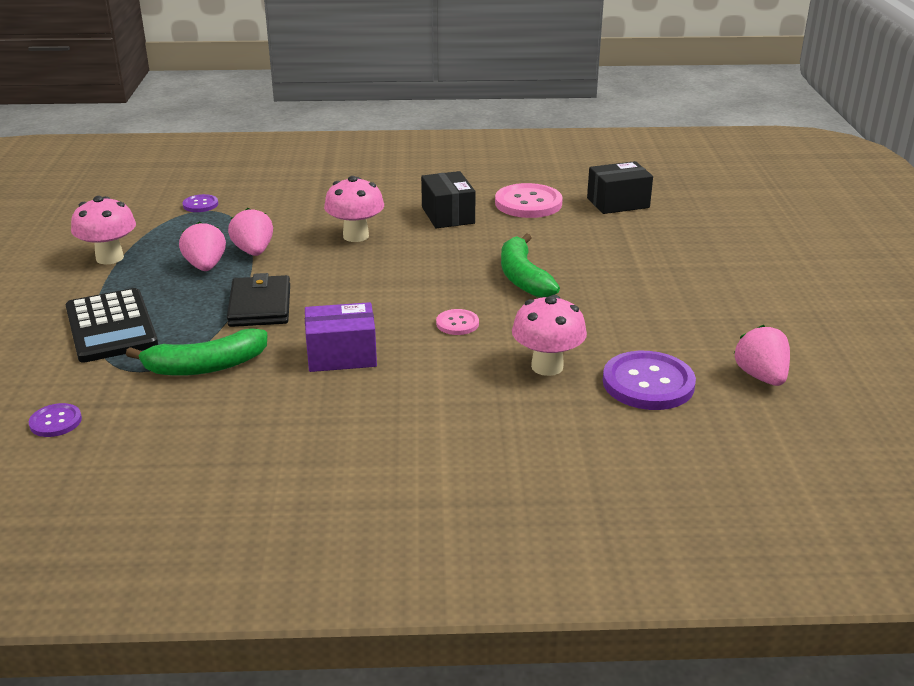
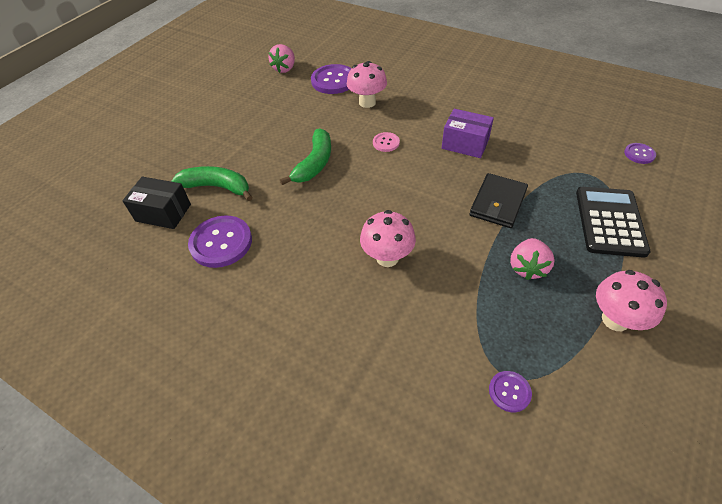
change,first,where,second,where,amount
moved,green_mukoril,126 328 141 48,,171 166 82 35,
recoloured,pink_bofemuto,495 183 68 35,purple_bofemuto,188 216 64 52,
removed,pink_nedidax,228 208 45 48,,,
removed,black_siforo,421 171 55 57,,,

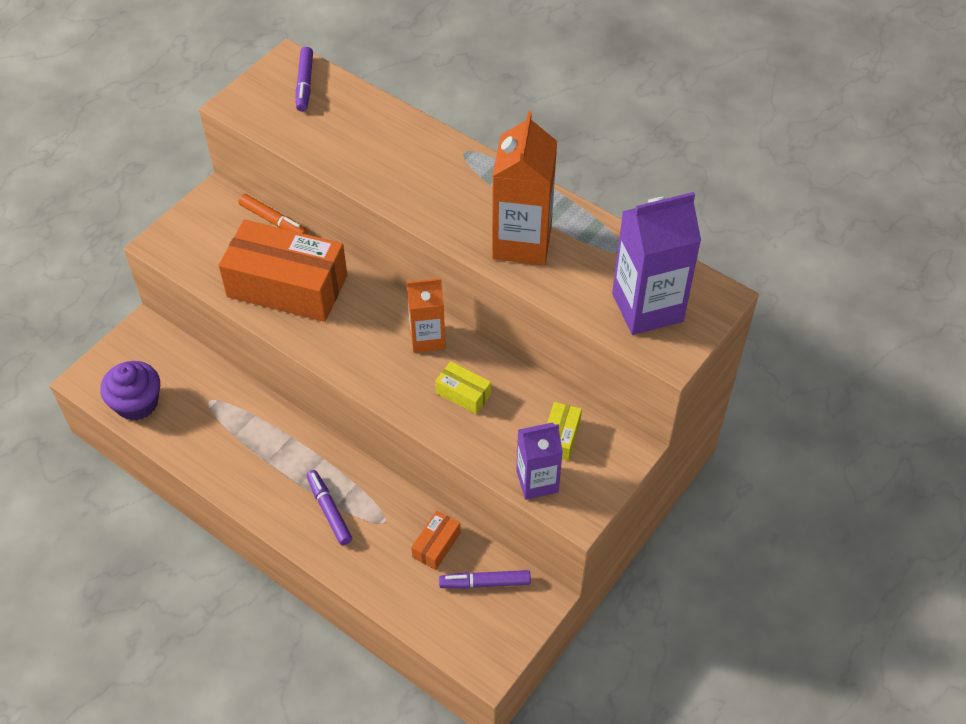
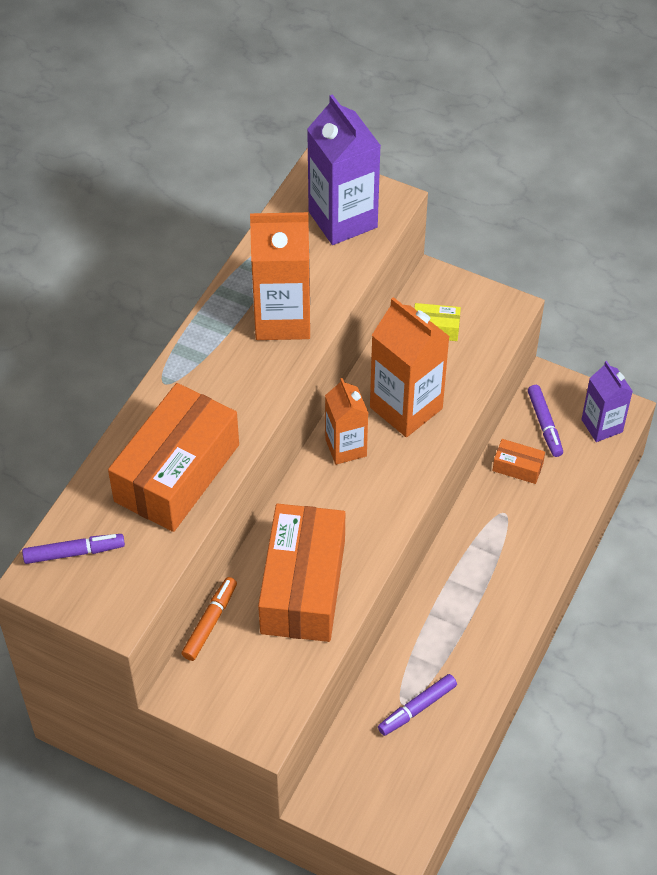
change,first,where,second,where,amount
added,,,orange_siforo,108 383 131 149,
replaced,yellow_siforo,435 361 56 53,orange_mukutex,370 297 80 140,
moved,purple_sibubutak,306 470 46 75,,378 674 79 62,
moved,purple_mukutex,516 422 47 78,,581 361 52 81,
removed,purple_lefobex,100 361 60 60,,,

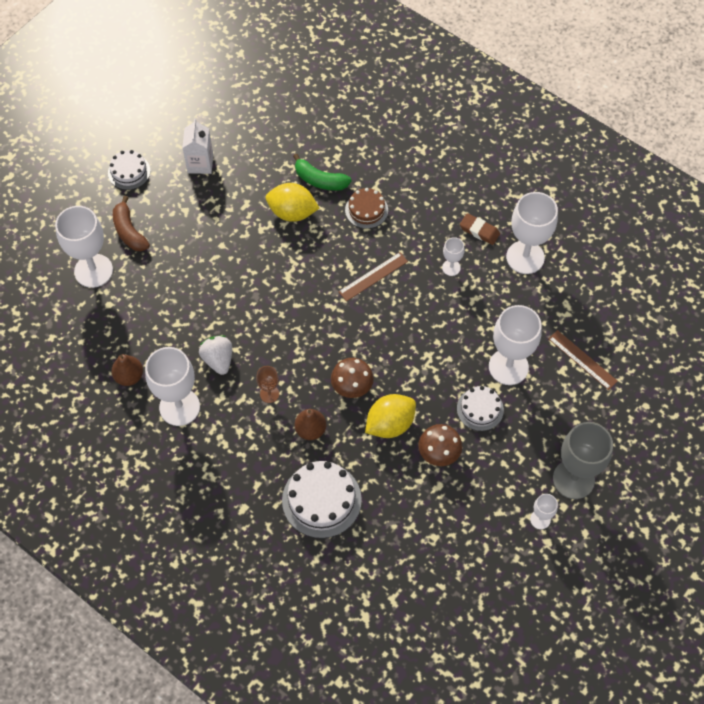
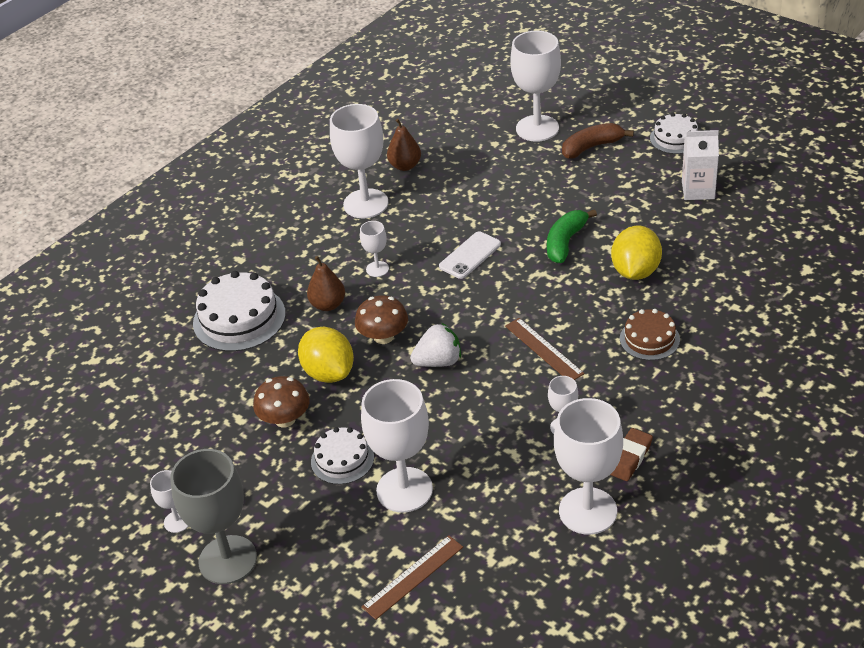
change,first,where,second,where,amount
recoloured,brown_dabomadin,256 366 23 37,white_dabomadin,360 221 29 56,
moved,white_nedidax,199 335 33 40,,410 323 51 44,
added,,,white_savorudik,439 231 62 48,
moved,green_mukoril,293 154 59 37,,547 209 50 54,

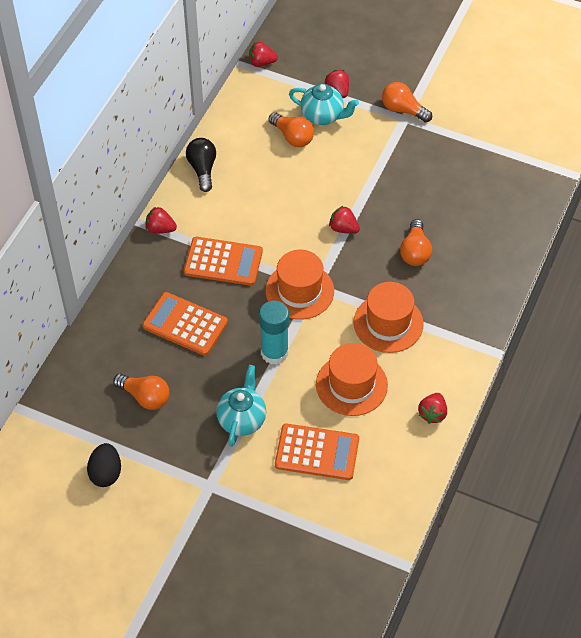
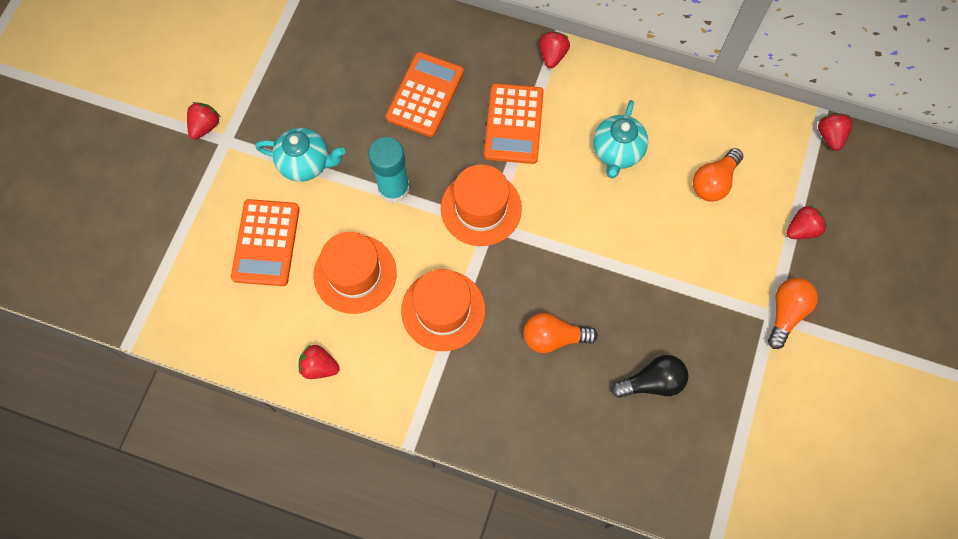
change,first,where,second,where,amount
moved,red_nedidax,329 206 31 28,,187 102 33 38,
moved,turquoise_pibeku,289 84 70 41,,593 100 55 79,
moved,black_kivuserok,186 138 30 54,,611 355 78 43,
removed,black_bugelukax,87 443 34 44,,,
removed,orange_kivuserok,113 374 57 36,,,

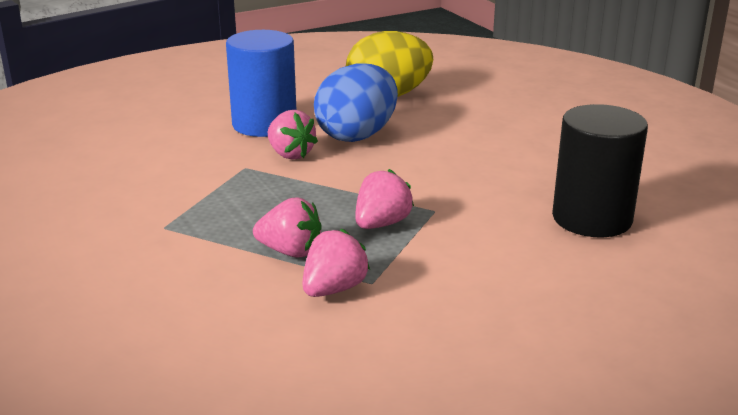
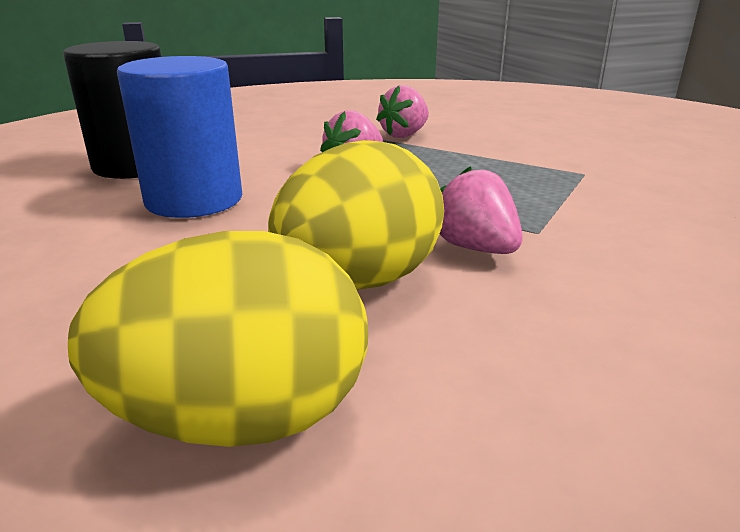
change,first,where,second,where,amount
moved,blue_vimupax,226 30 70 107,,117 56 125 162,
recoloured,blue_bugelukax,314 63 84 79,yellow_bugelukax,268 140 176 150,
removed,pink_nedidax,253 198 69 60,,,

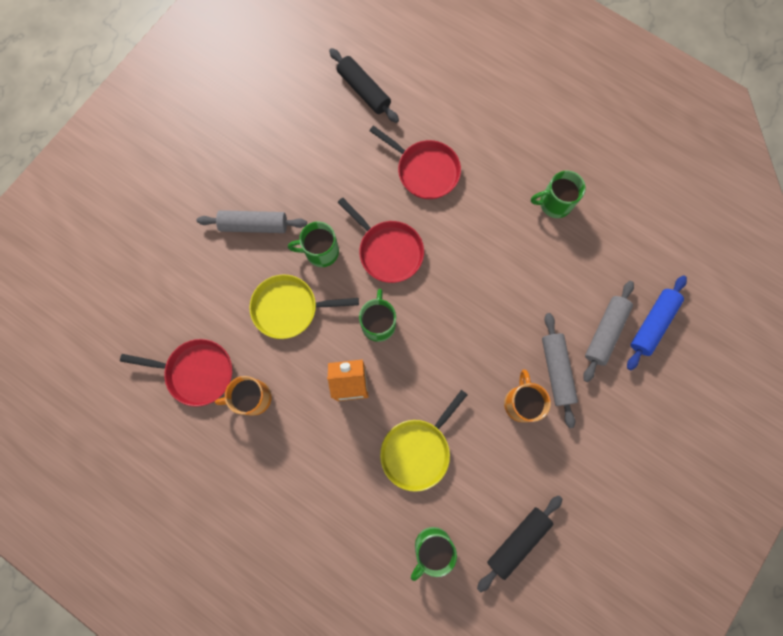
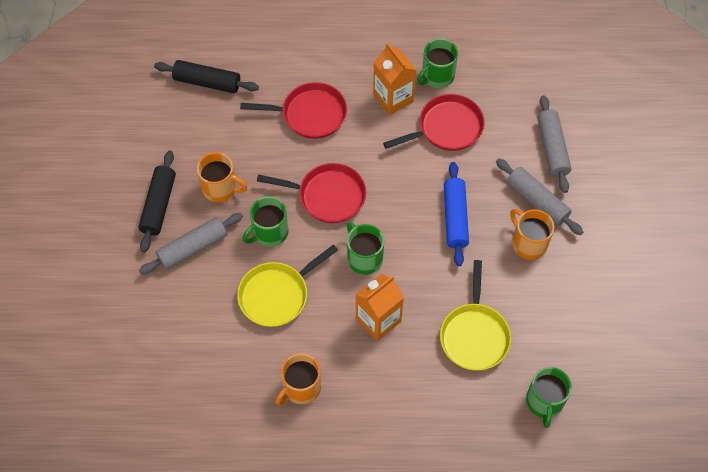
change,first,where,second,where,amount
moved,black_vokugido,477 496 85 96,,138 150 38 103,
added,,,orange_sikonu,197 152 50 50,
added,,,orange_mukutex,373 43 43 72,
moved,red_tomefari,120 339 112 68,,383 94 102 57,
moved,blue_vokugido,627 275 60 95,,444 162 25 104,

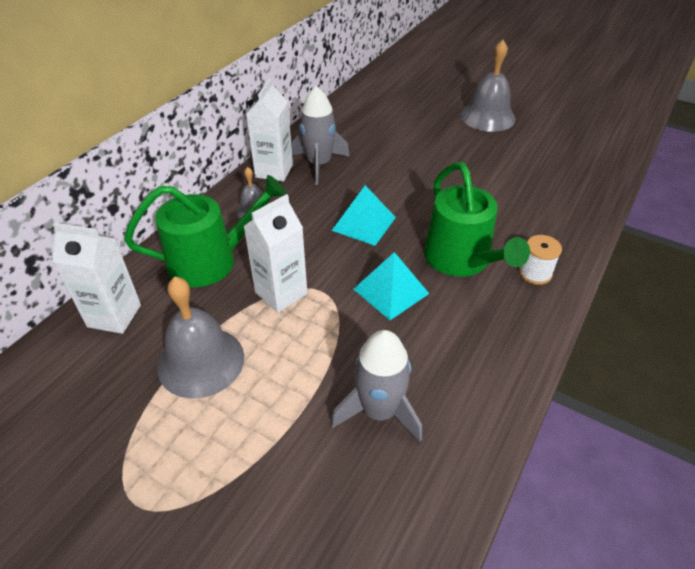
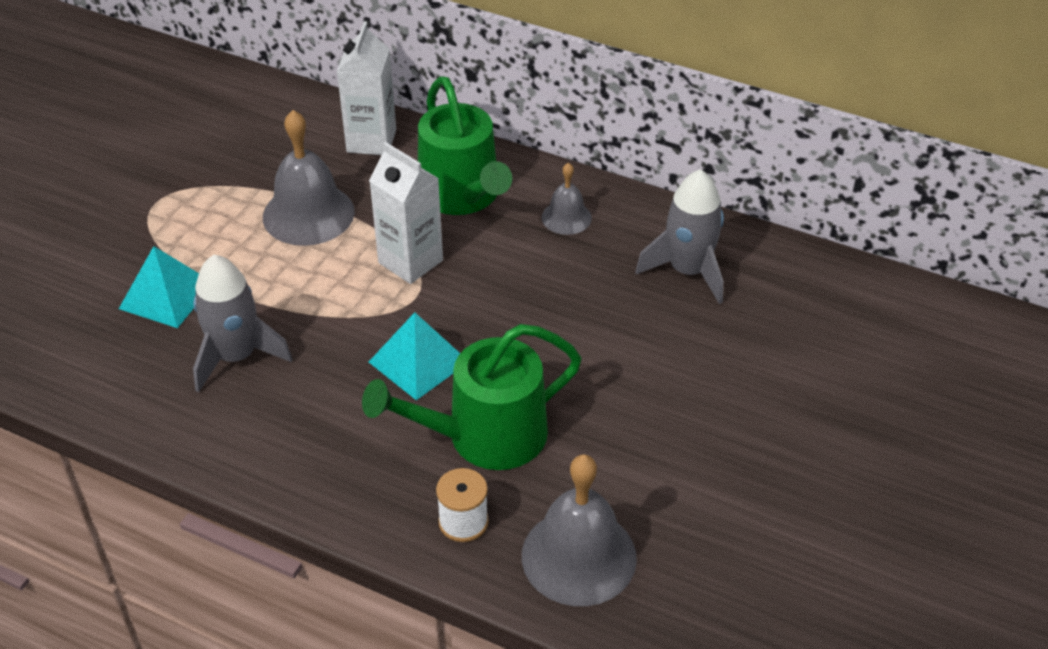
change,first,where,second,where,amount
moved,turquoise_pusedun,332 185 64 61,,119 246 80 82,
moved,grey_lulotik,460 40 56 92,,522 454 115 152,
removed,white_mukutex,246 78 47 104,,,

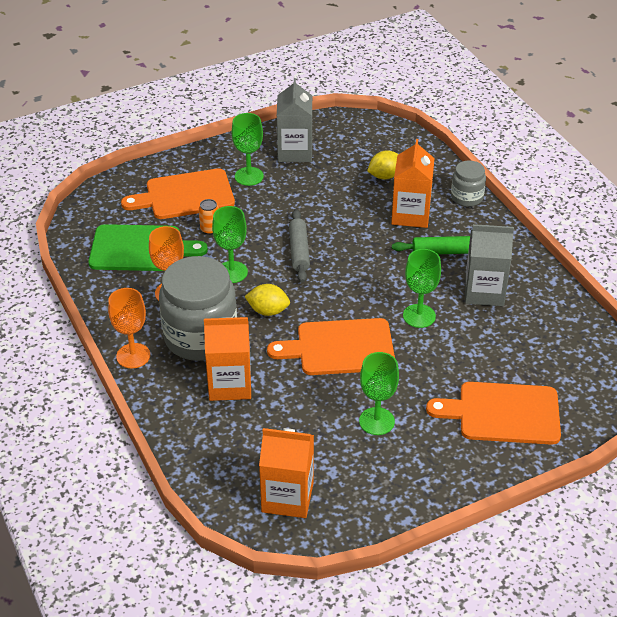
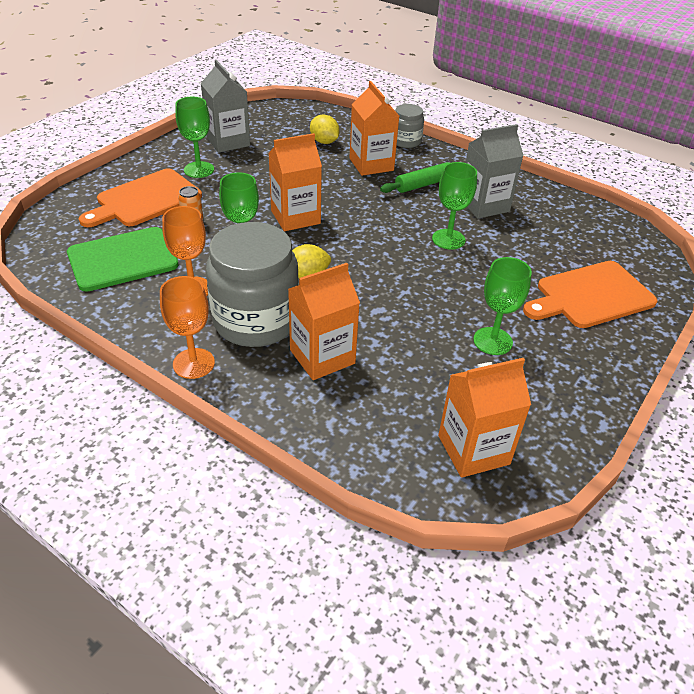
change,first,where,second,where,amount
replaced,grey_vokugido,289 209 21 74,orange_mukutex,268 133 54 98,
turned,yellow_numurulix,367 150 31 30,,310 115 30 29,75 degrees counterclockwise
removed,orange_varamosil,267 318 128 57,,,

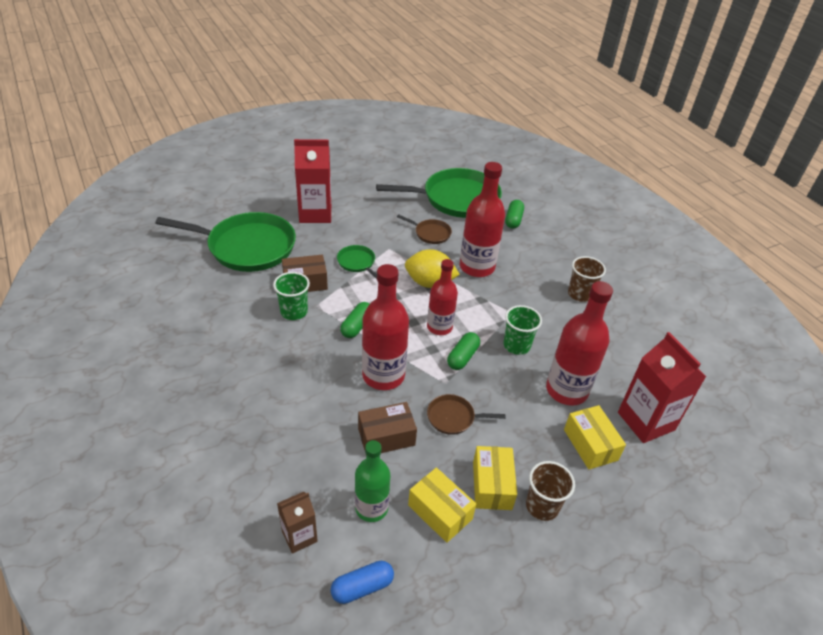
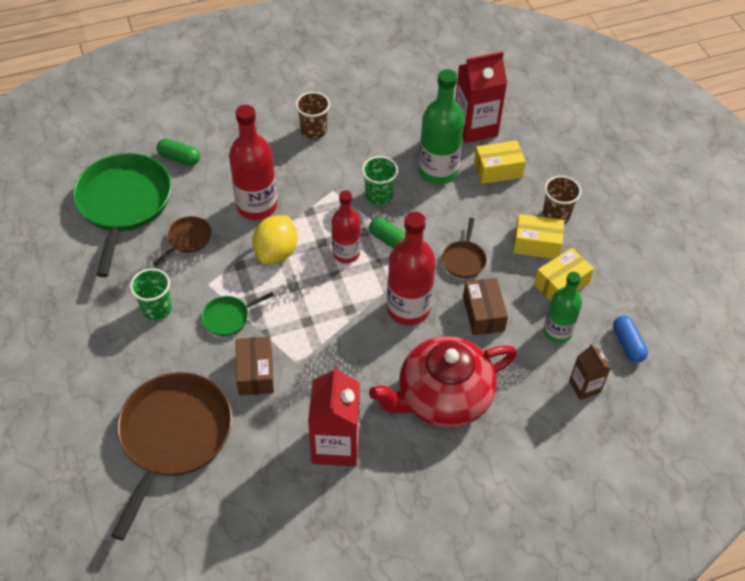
change,first,where,second,where,amount
recoloured,green_tomefari,155 212 141 60,brown_tomefari,111 372 121 168,
moved,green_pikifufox,273 272 37 48,,130 268 42 52,
moved,red_mukutex,294 139 37 84,,308 366 52 101,
added,,,red_pibeku,369 336 148 92,
recoloured,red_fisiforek,546 281 67 125,green_fisiforek,419 69 45 115,
removed,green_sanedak,340 302 30 36,,,

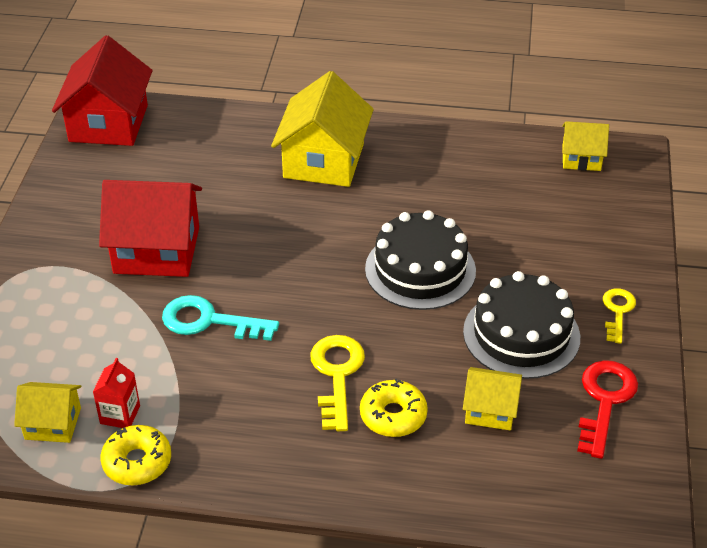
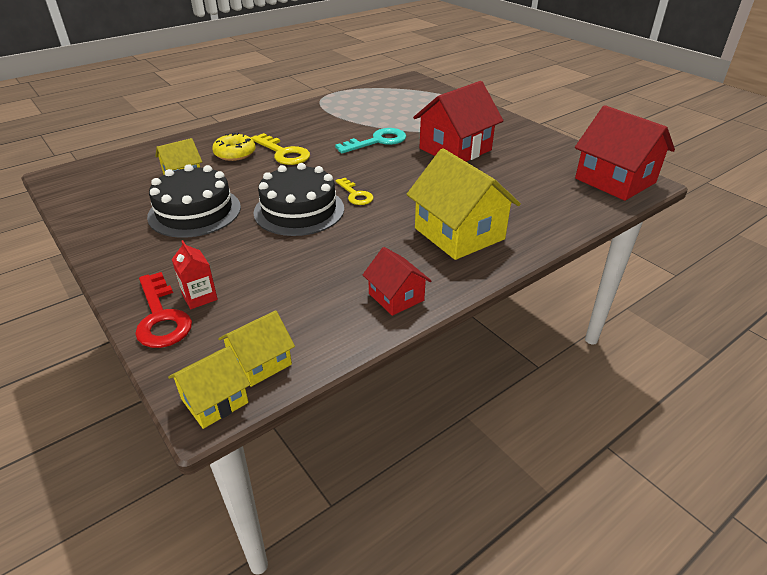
change,first,where,second,where,amount
moved,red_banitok,577 360 61 99,,135 272 57 76,
moved,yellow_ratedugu,14 382 67 61,,168 346 82 83,
moved,red_mukutex,93 358 47 70,,172 240 46 69,
moved,yellow_banitok,603 288 33 56,,335 178 39 27,
added,,,red_ratedugu,363 247 68 69,
removed,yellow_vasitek,101 425 70 60,,,

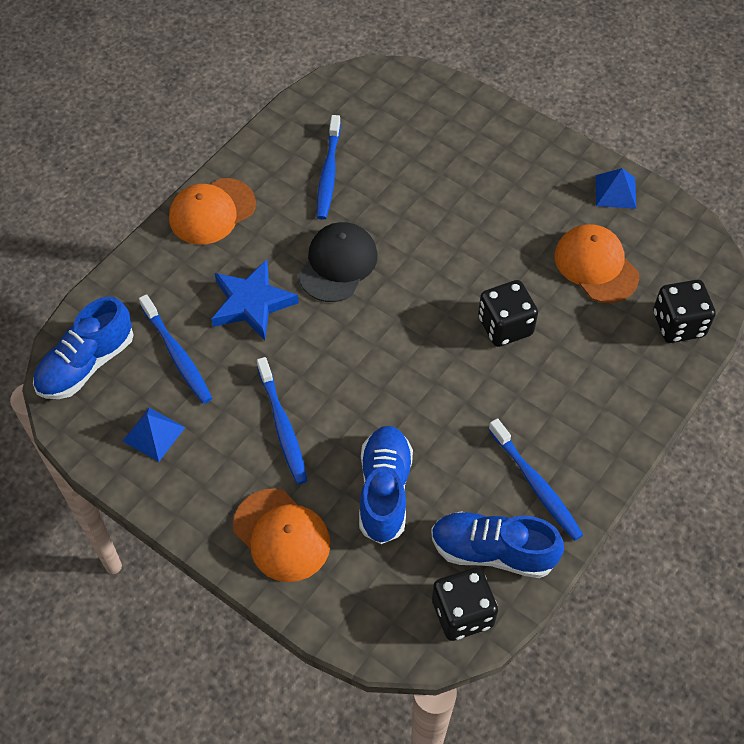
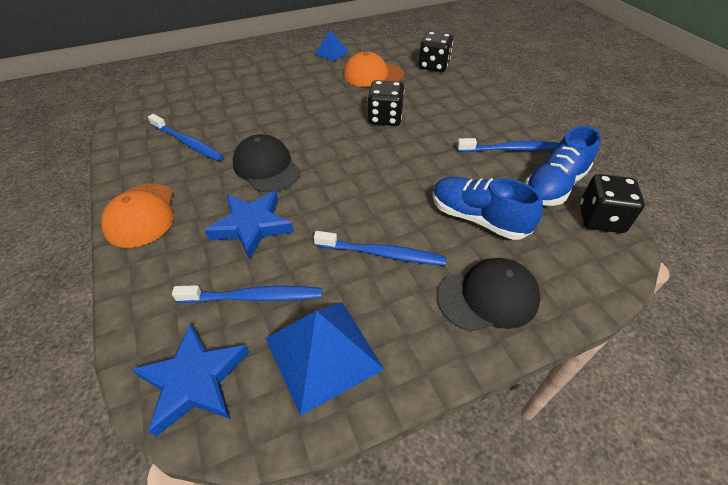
change,first,where,second,where,amount
replaced,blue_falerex,33 297 101 102,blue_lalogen,132 323 117 114,
resized,blue_pusedun,122 408 63 54,,265 302 119 114,x1.78
recoloured,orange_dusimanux,233 489 98 93,black_dusimanux,437 258 104 74,

